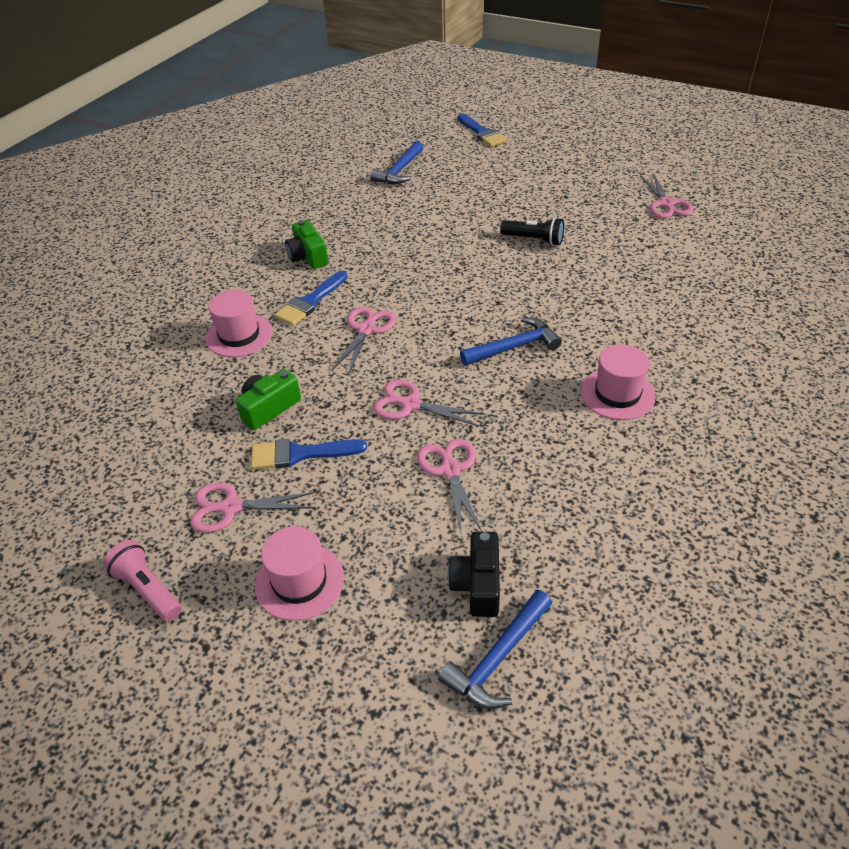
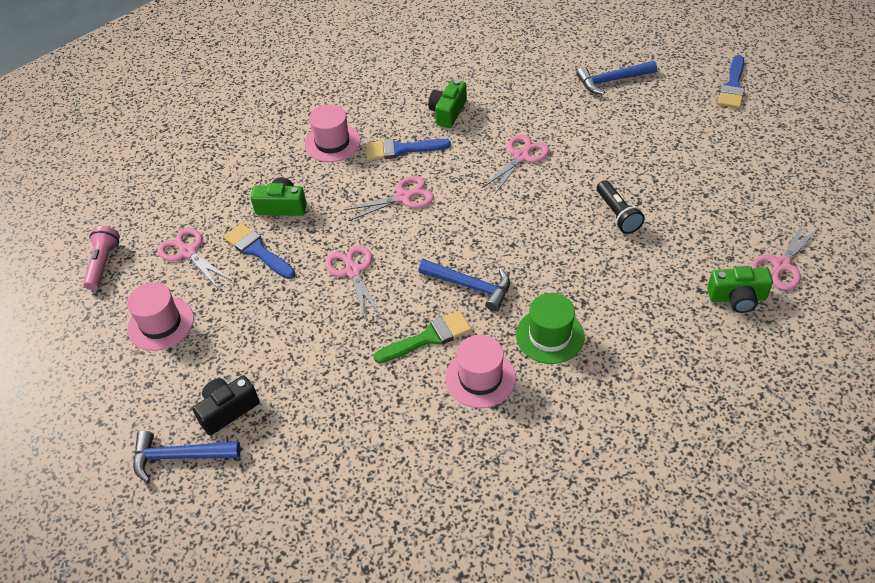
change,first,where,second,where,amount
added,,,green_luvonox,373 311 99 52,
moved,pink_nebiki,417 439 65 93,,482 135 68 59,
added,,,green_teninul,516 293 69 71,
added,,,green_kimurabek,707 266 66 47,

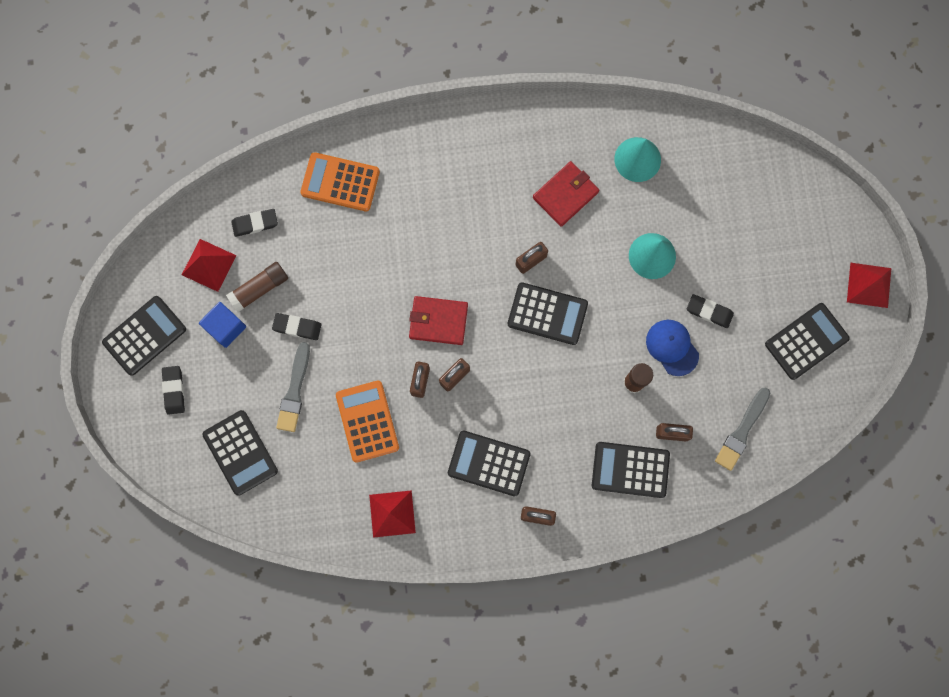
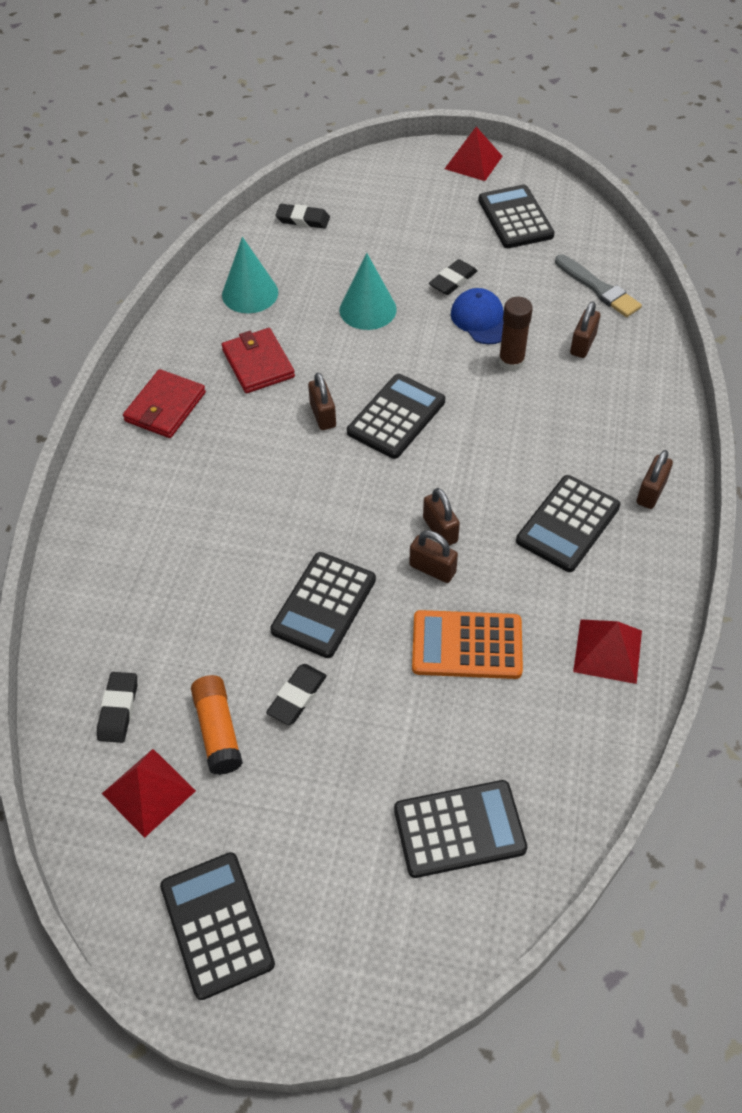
change,first,where,second,where,amount
moved,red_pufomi,409 296 59 49,,123 369 83 69,
recoloured,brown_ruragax,226 262 62 50,orange_ruragax,191 675 52 100,
moved,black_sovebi,592 442 78 56,,270 552 106 106,
moved,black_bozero,162 366 23 49,,275 204 55 25,
turned,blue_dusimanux,646 320 53 56,,451 288 53 56,75 degrees clockwise
removed,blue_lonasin,199 302 47 46,,,
removed,grey_luvonox,276 342 34 90,,,
removed,orange_sovebi,300 152 80 60,,,

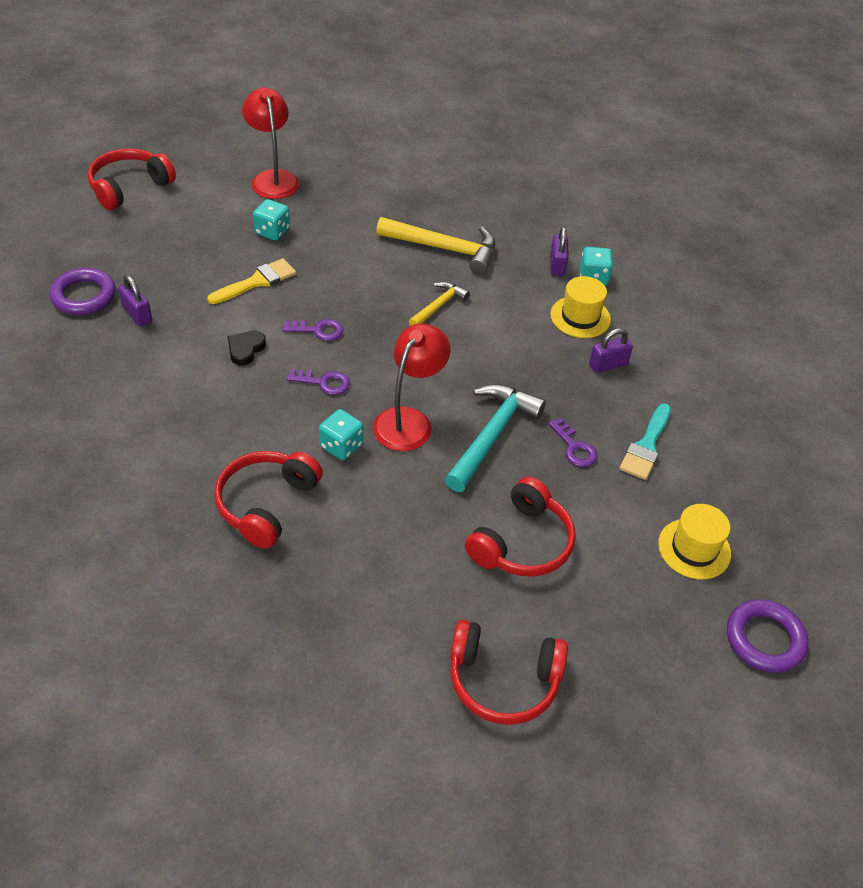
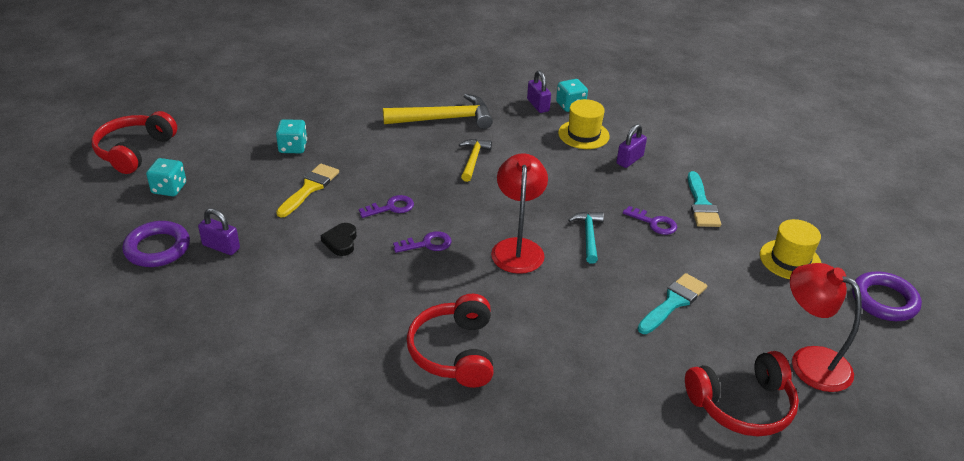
change,first,where,second,where,amount
moved,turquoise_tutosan,319 409 44 51,,146 158 40 38,
resized,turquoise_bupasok,445 384 101 108,,568 212 36 52,x0.57
replaced,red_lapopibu,465 477 111 99,turquoise_luvonox,638 273 69 61,
moved,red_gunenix,242 88 57 111,,790 263 72 129,

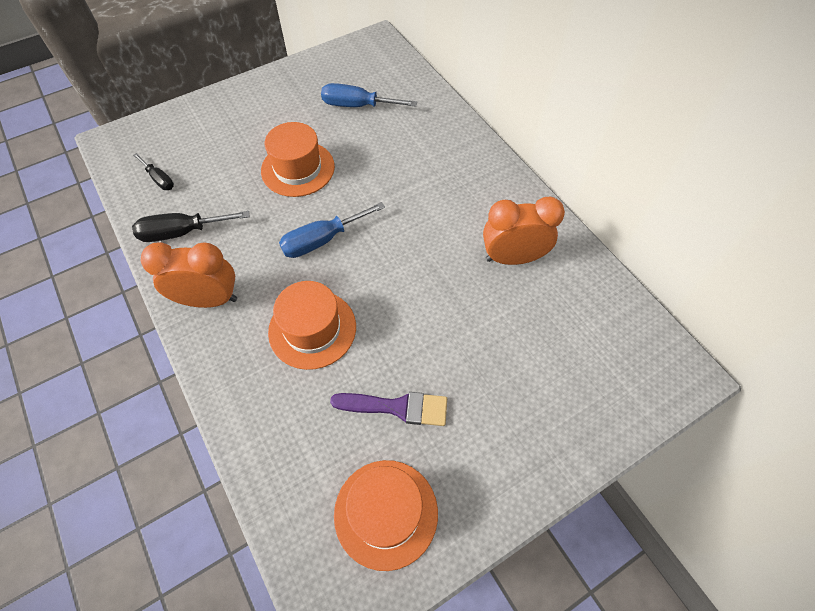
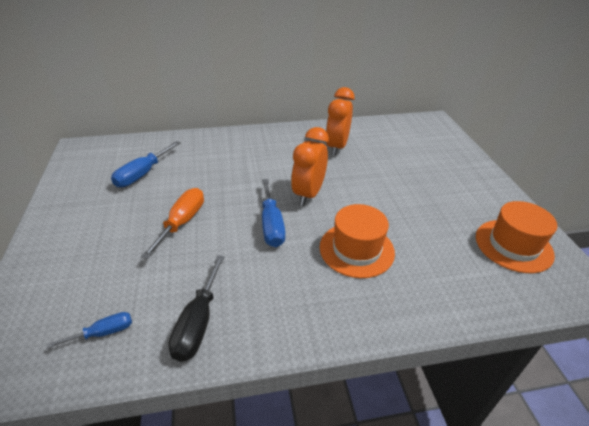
change,first,where,second,where,amount
recoloured,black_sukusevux,133 153 41 37,blue_sukusevux,46 312 86 37,
replaced,orange_teninul,261 122 74 75,orange_sukusevux,141 188 63 71,
moved,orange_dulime,141 242 96 66,,291 127 38 79,
removed,purple_luvonox,330 392 117 34,,,

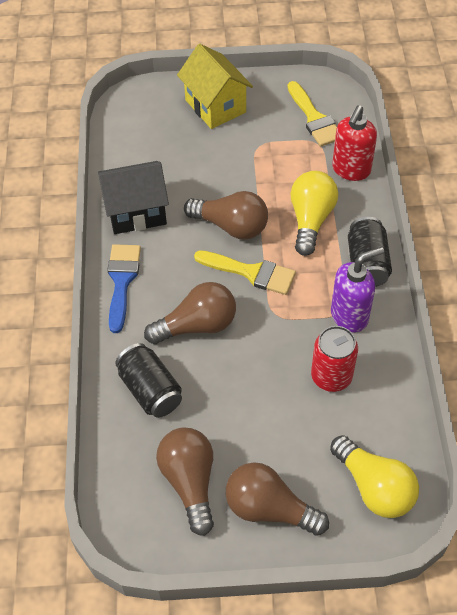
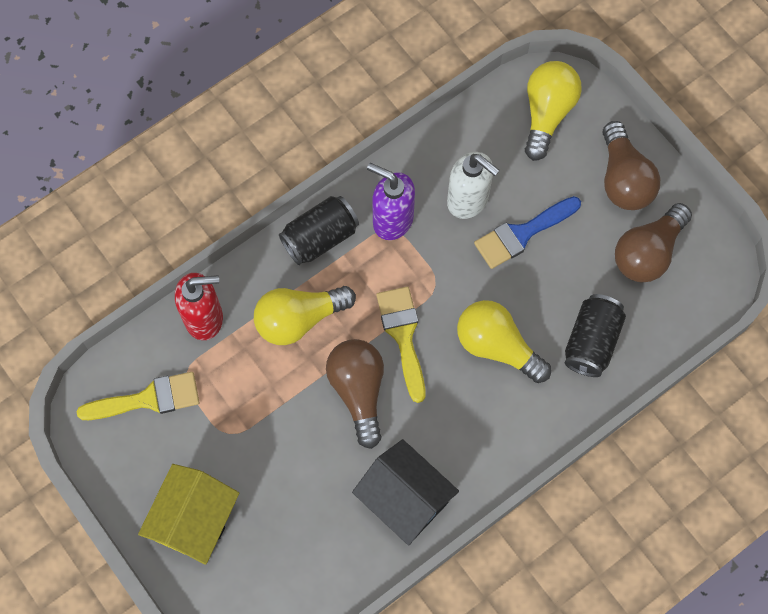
change,first,where,second,where,amount
turned,yellow_luvonox,287 81 50 66,,76 372 124 48,45 degrees clockwise
replaced,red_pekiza,311 326 47 66,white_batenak,447 152 53 67,
recoloured,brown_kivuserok,144 282 92 62,yellow_kivuserok,457 300 94 83,
moved,blue_luvonox,107 244 34 89,,474 196 107 73,

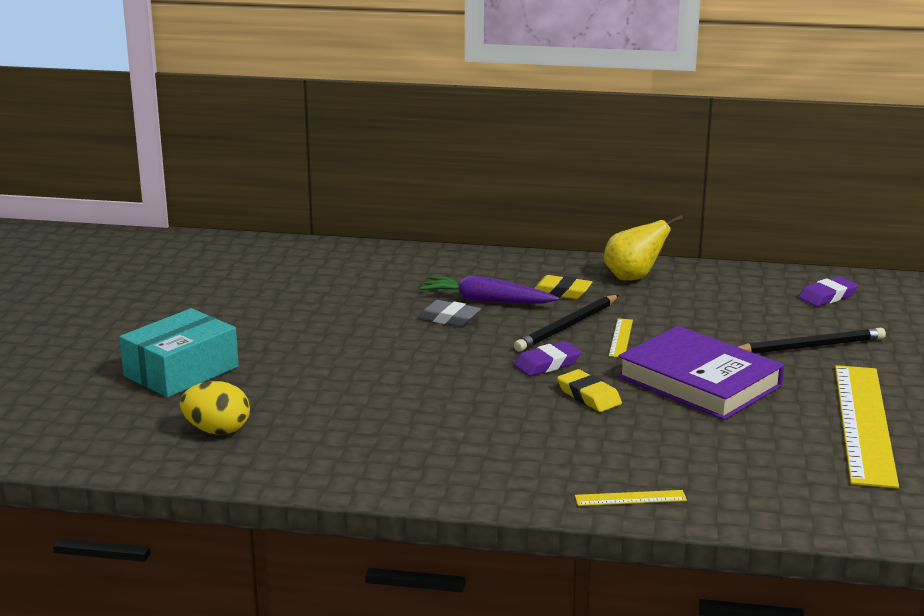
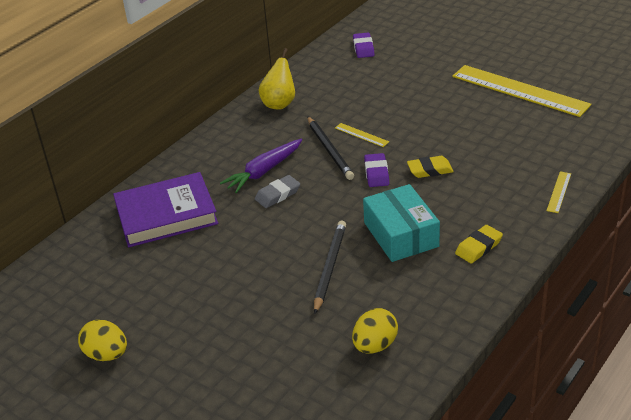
change,first,where,second,where,amount
added,,,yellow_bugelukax,78 320 49 41,
moved,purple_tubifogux,617 326 167 94,,113 172 105 75,
moved,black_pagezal,738 328 148 26,,314 221 32 93,
moved,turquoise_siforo,119 308 120 89,,363 184 77 78,
moved,yellow_bozero,534 275 58 24,,455 225 48 38,

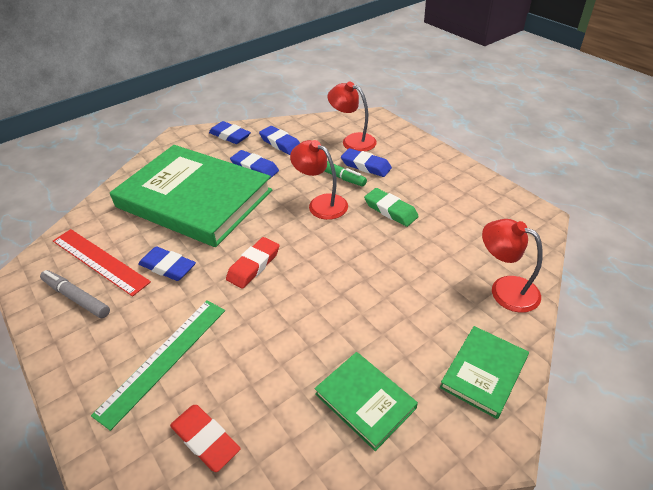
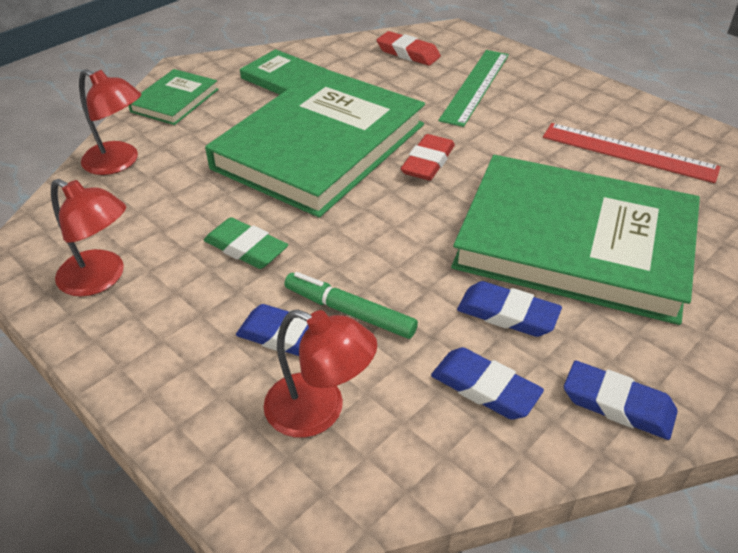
change,first,where,second,where,amount
moved,red_gunenix,290 140 58 80,,51 179 75 118,
added,,,green_tubifogux,205 67 220 151,
removed,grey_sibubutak,40 270 70 48,,,
removed,blue_bozero,138 246 58 35,,,

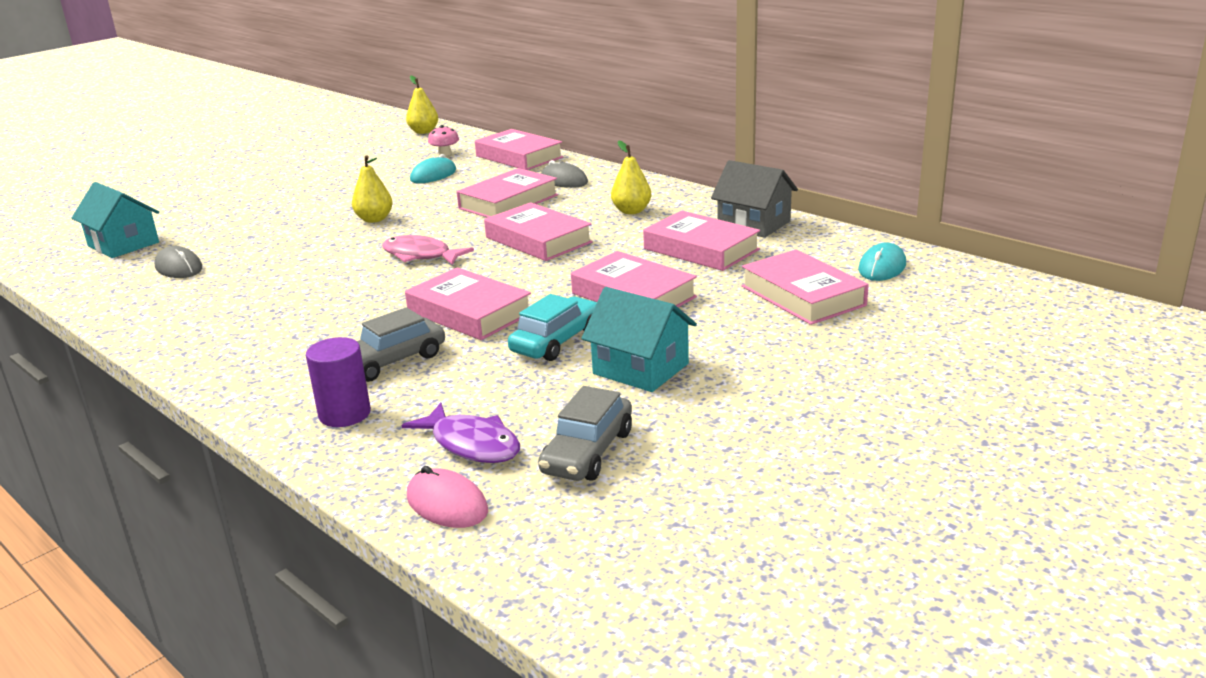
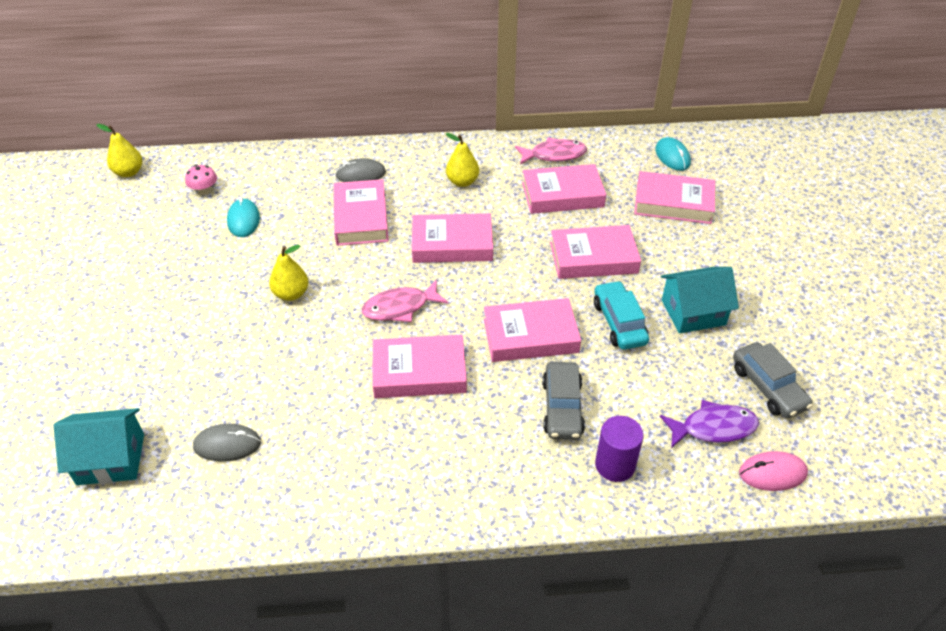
change,first,where,second,where,amount
moved,pink_tubifogux,475 129 88 41,,372 335 95 63,
replaced,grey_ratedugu,711 160 87 78,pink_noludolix,515 137 72 28,

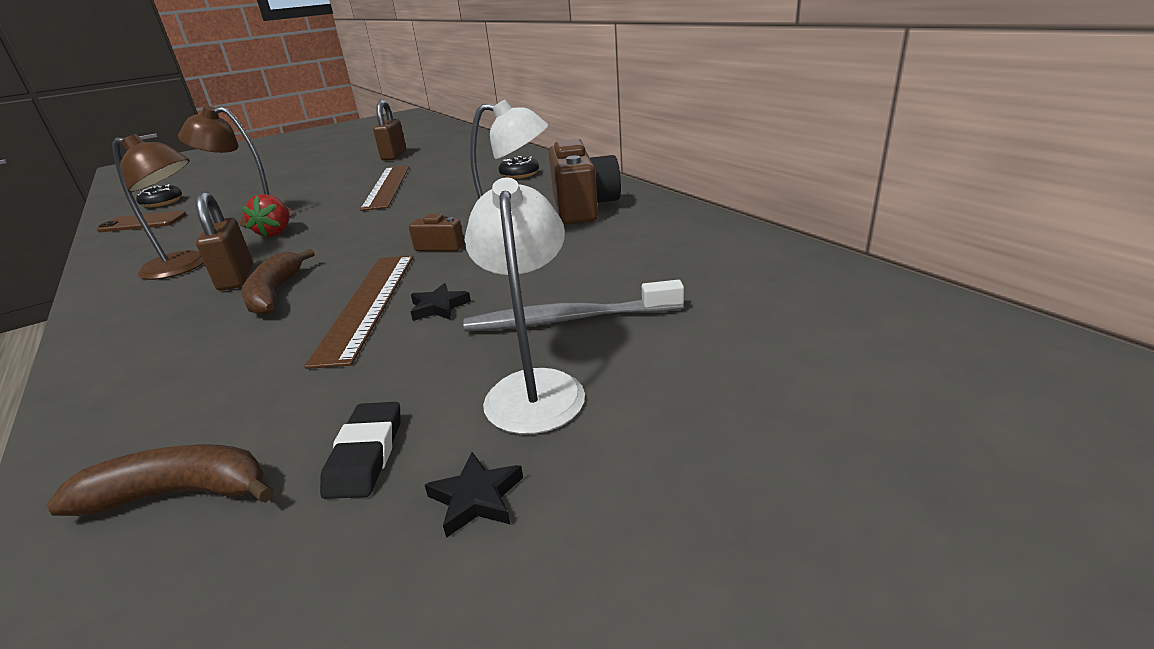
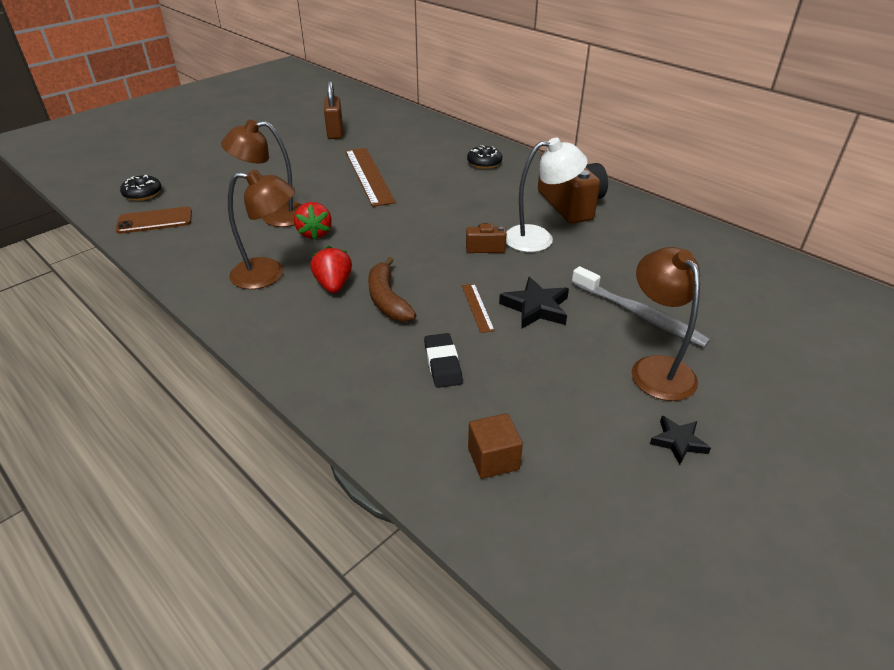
change,first,where,second,where,amount
replaced,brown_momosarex,196 191 57 100,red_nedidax,310 246 42 47,
moved,black_bozero,320 402 80 97,,424 333 39 55,
resized,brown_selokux,304 256 109 113,,462 284 33 49,x0.47
replaced,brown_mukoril,46 444 228 72,brown_lonasin,468 413 55 66,
resized,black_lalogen,411 283 60 38,,499 277 70 52,x1.59
turned,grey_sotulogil,463 280 221 52,,571 266 140 82,120 degrees counterclockwise
recoloured,white_gunenix,465 178 120 256,brown_gunenix,632 247 68 154,

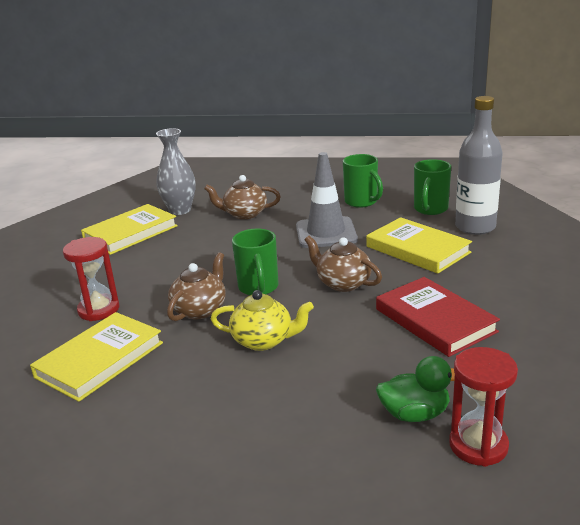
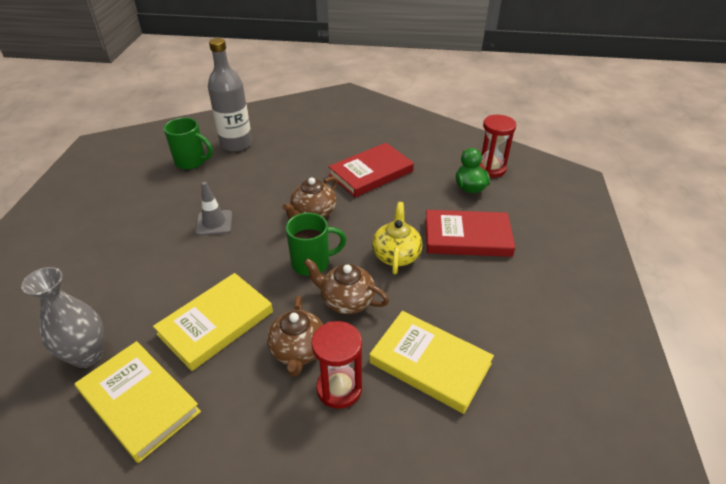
change,first,where,second,where,amount
moved,yellow_tubifogux,366 217 106 57,,153 273 120 98,
resized,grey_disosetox,296 152 62 96,,195 182 37 54,x0.61
moved,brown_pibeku,204 175 77 44,,267 296 57 81,
added,,,red_tubifogux,425 210 90 47,
removed,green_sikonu,343 154 40 54,,,

